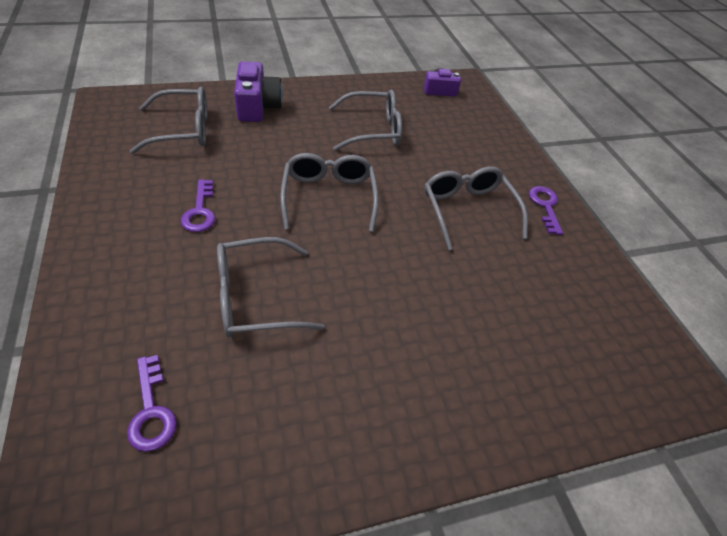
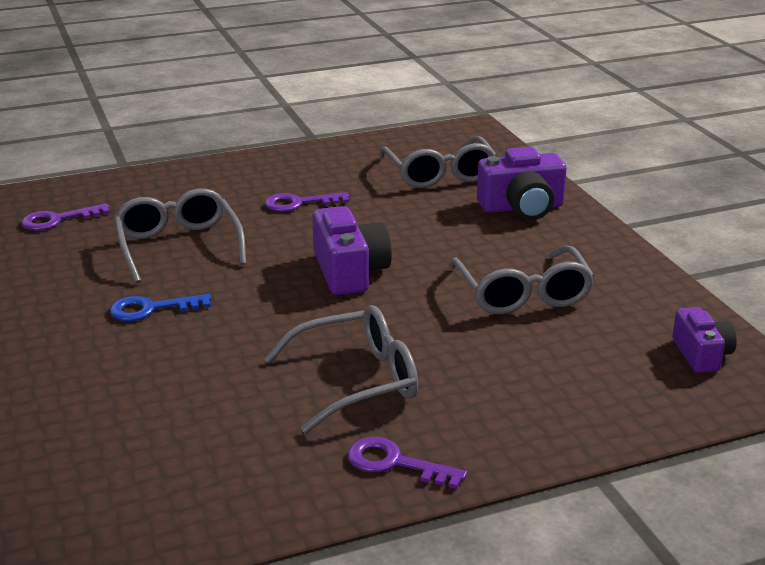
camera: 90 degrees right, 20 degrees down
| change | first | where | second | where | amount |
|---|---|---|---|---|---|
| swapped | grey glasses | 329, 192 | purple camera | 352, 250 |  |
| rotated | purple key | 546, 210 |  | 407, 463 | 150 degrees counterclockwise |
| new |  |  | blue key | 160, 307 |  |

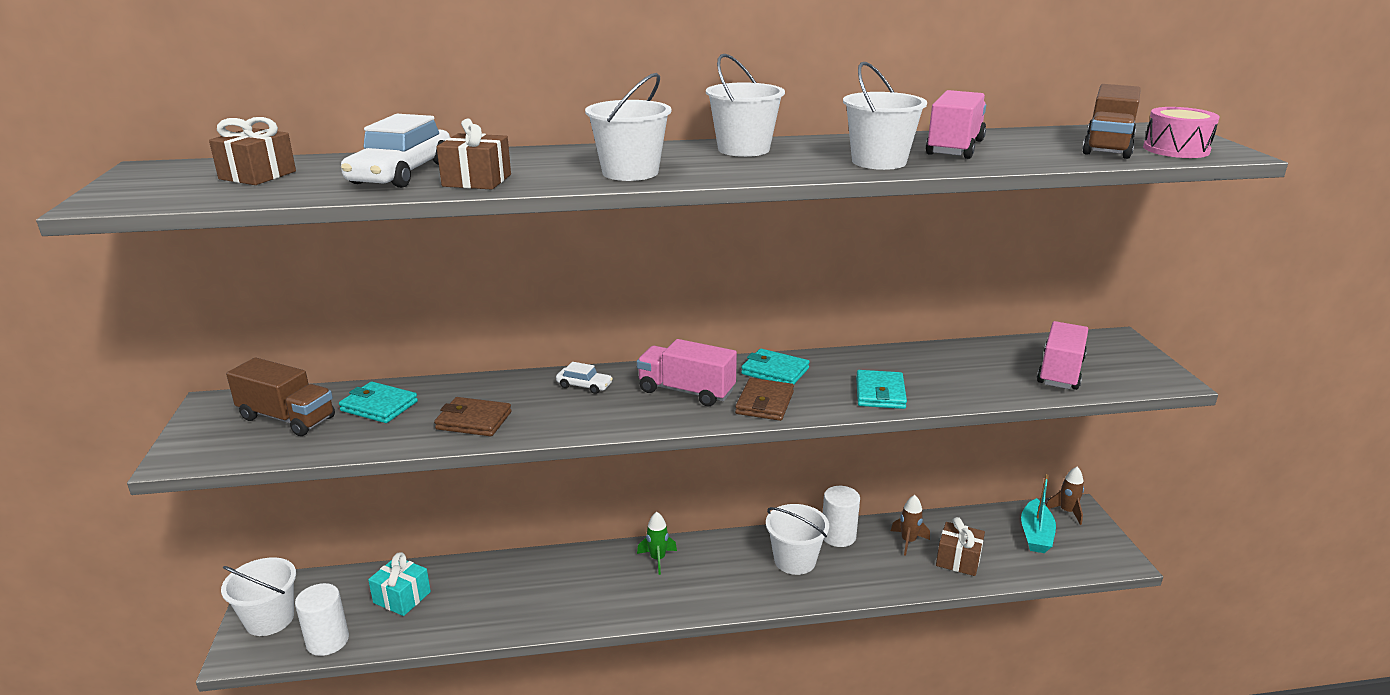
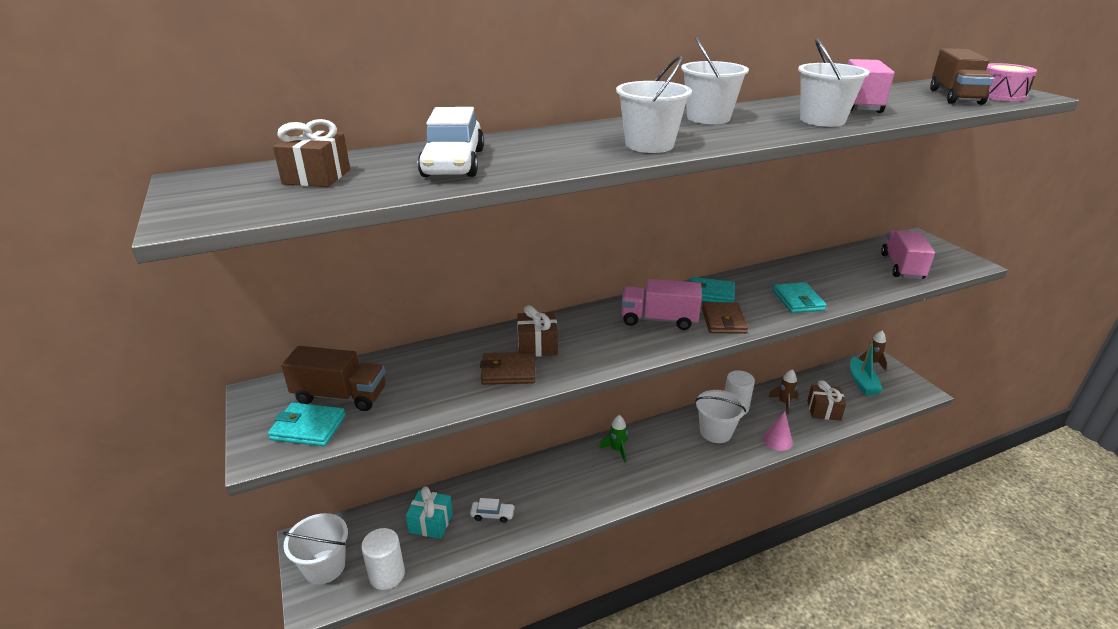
camera: 15 degrees left, 5 degrees up
| change | first | where | second | where | amount |
|---|---|---|---|---|---|
| shifted | turquoise wallet | 378, 402 |  | 307, 424 |  |
| shifted | brown gift | 474, 154 |  | 537, 331 |  |
| shifted | white car | 584, 378 |  | 492, 510 |  |
| new |  |  | pink cone | 778, 431 |  |

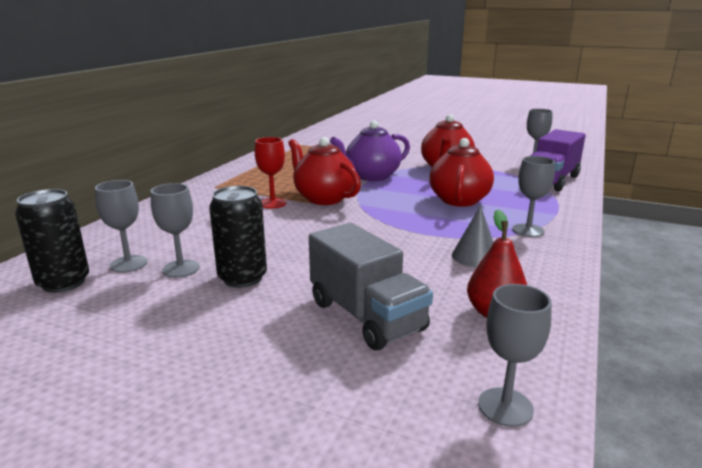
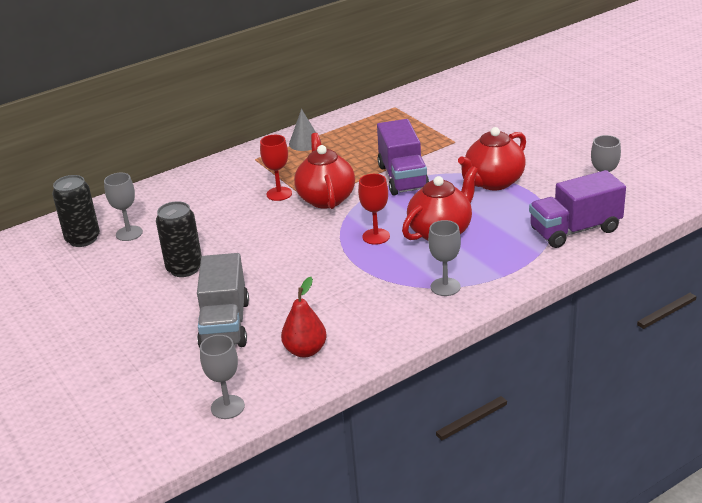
camera: 35 degrees right, 10 degrees up
| change | first | where | second | where | amount |
|---|---|---|---|---|---|
| gone | grey goblet | 175, 230 |  |  |  |
| swapped | purple teapot | 370, 150 | purple truck | 403, 157 |  |
| shifted | grey cone | 473, 236 |  | 302, 130 |  |
| new |  |  | red goblet | 374, 209 |  |

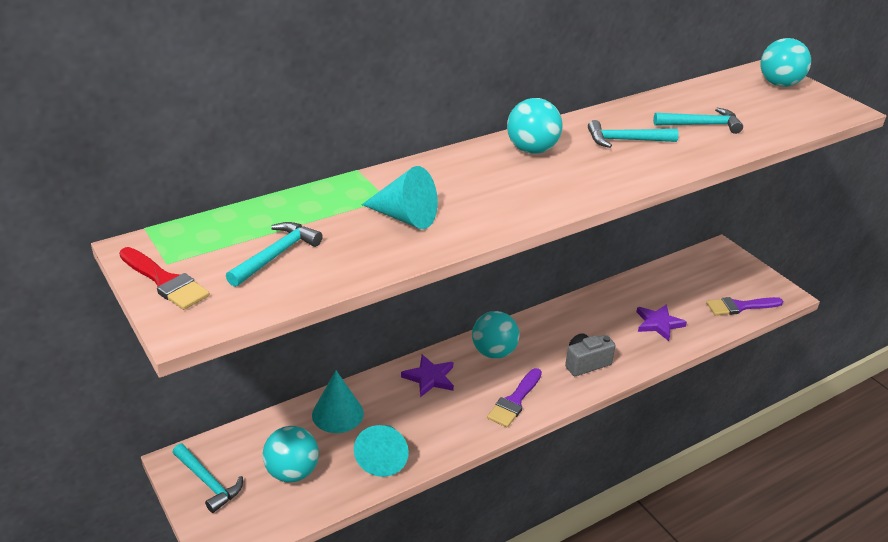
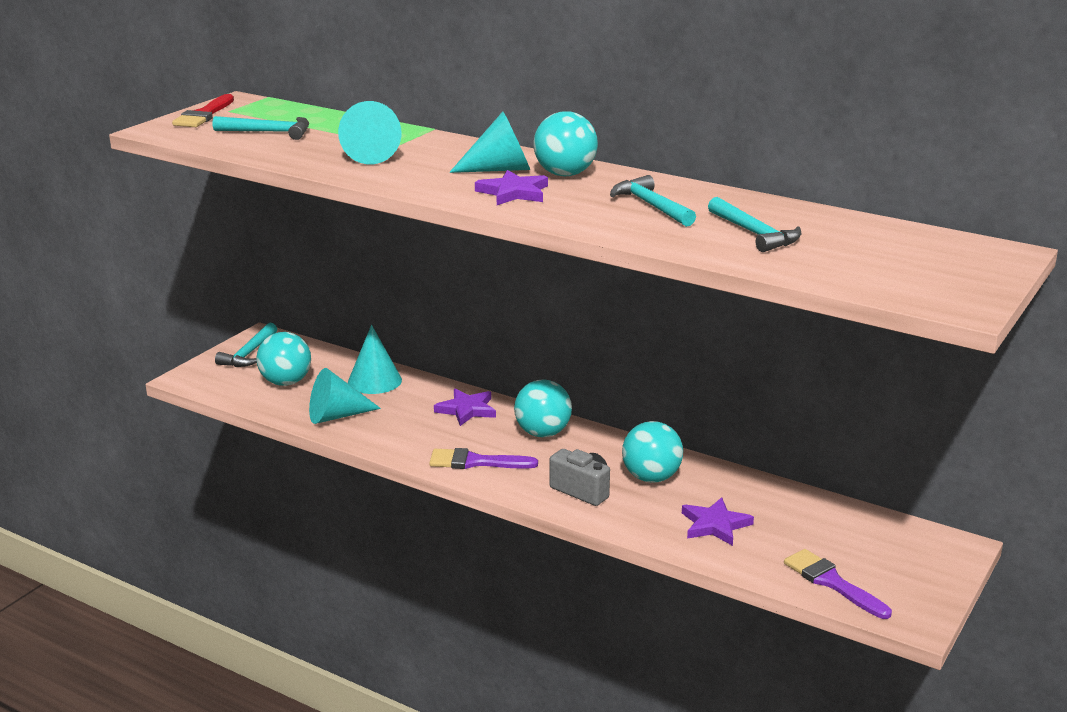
camera: 65 degrees right, 10 degrees down
| change | first | where | second | where | amount |
|---|---|---|---|---|---|
| shifted | turquoise ball | 786, 62 |  | 652, 452 |  |
| new |  |  | turquoise cone | 489, 142 |  |
| new |  |  | purple star | 511, 187 |  |

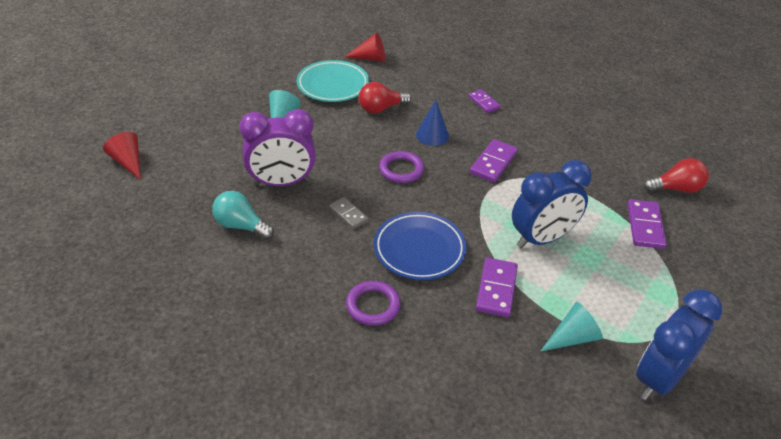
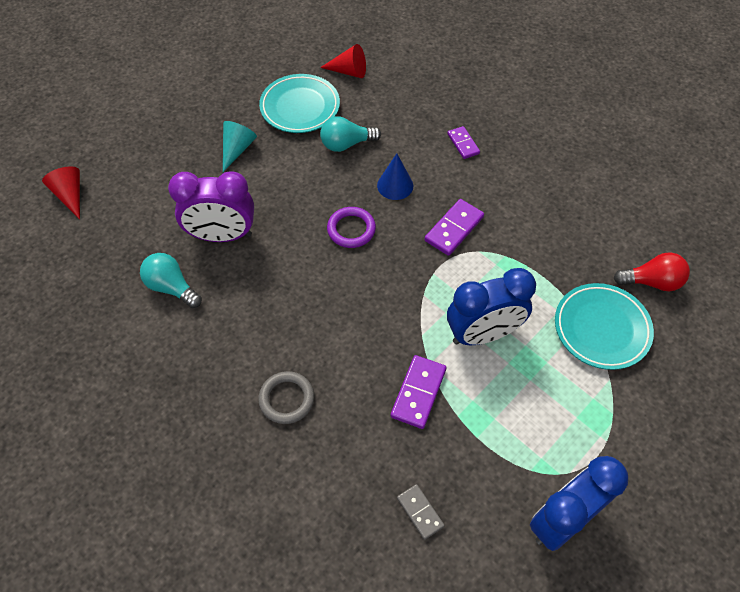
camera: 10 degrees right, 15 degrees up
| change | first | where | second | where | amount |
|---|---|---|---|---|---|
| shifted | grey domino | 348, 213 |  | 421, 512 |  |
| repainted | purple ring | 373, 303 | grey ring | 286, 397 |  |
| repainted | red light bulb | 385, 97 | turquoise light bulb | 350, 134 |  |
| gone | blue plate | 420, 246 |  |  |  |
| gone | turquoise cone | 571, 327 |  |  |  |
| swapped | purple domino | 647, 224 | turquoise plate | 604, 326 |  |

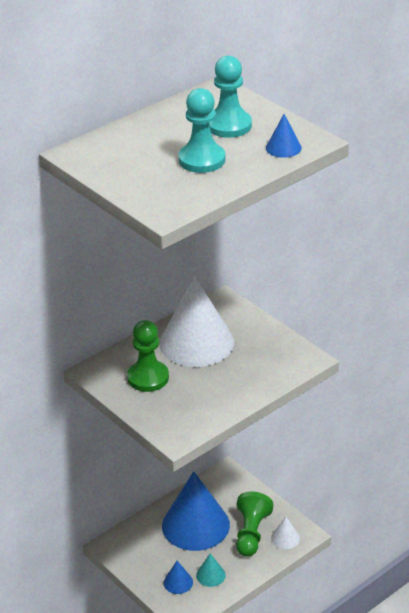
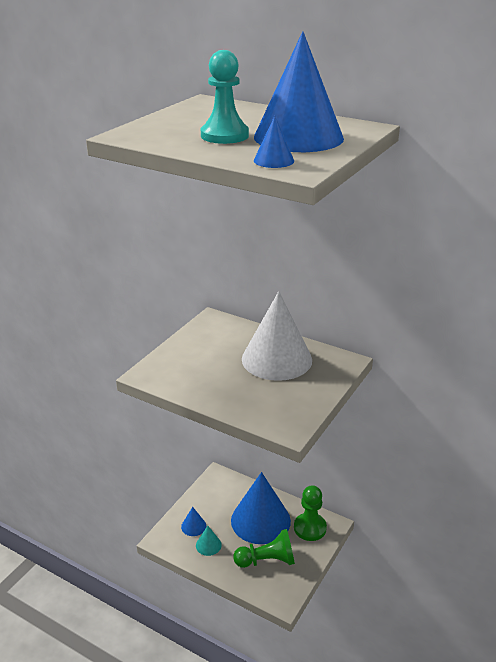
camera: 70 degrees right, 5 degrees down
| change | first | where | second | where | amount |
|---|---|---|---|---|---|
| shifted | green pawn | 148, 356 |  | 310, 513 |  |
| swapped | turquoise pawn | 230, 97 | blue cone | 299, 91 |  |
| gone | white cone | 285, 533 |  |  |  |

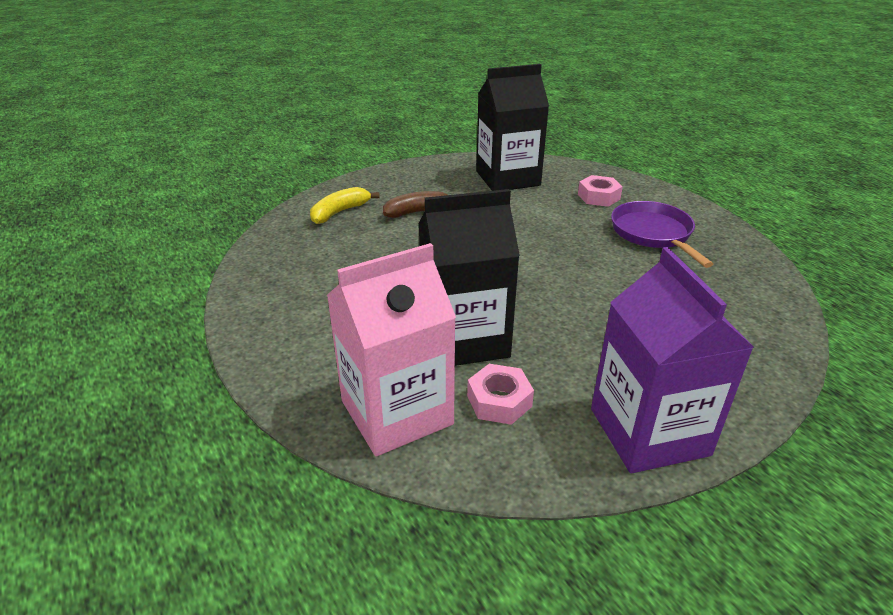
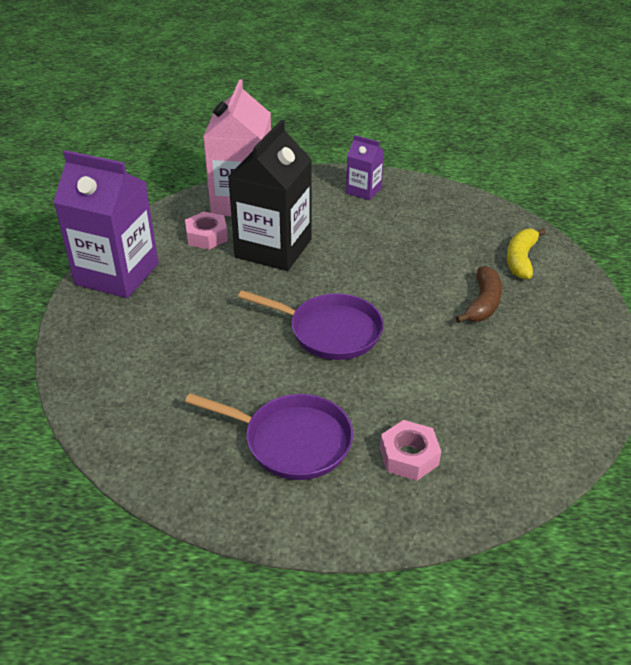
camera: 125 degrees right, 5 degrees up
| change | first | where | second | where | amount |
|---|---|---|---|---|---|
| rotated | yellow banana | 345, 205 |  | 526, 253 | 150 degrees counterclockwise |
| gone | black carton | 512, 127 |  |  |  |
| new |  |  | purple pan | 311, 325 |  |
| new |  |  | purple carton | 365, 167 |  |

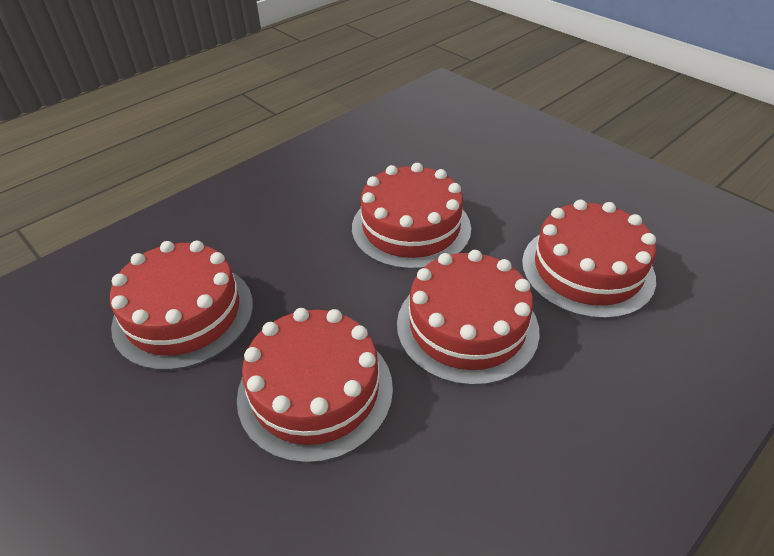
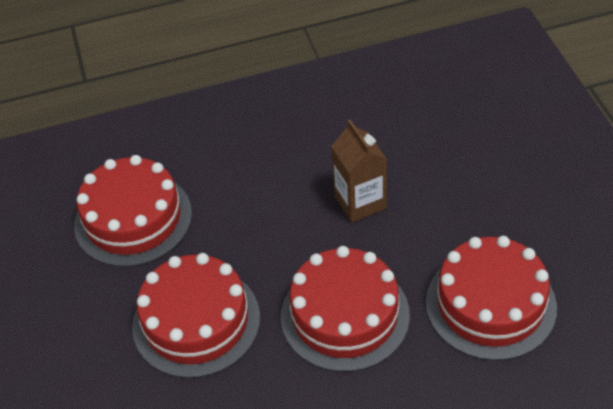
camera: 30 degrees right, 5 degrees up
| change | first | where | second | where | amount |
|---|---|---|---|---|---|
| swapped | red cake | 411, 216 | brown carton | 359, 171 |  |

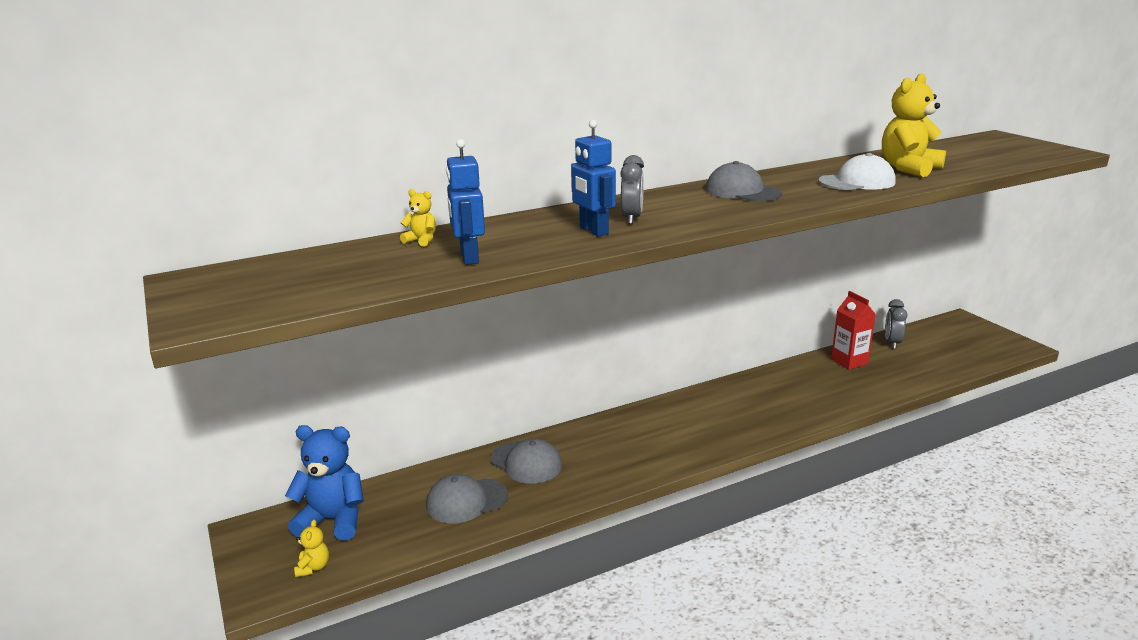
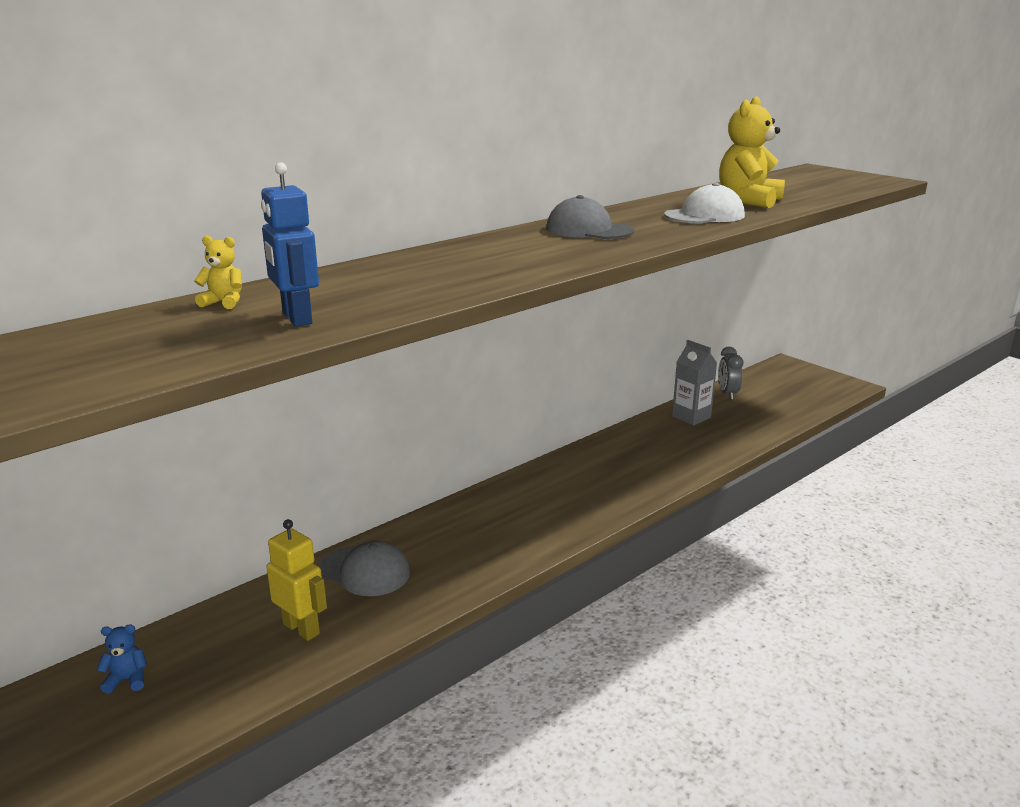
camera: 15 degrees left, 0 degrees up
| change | first | where | second | where | amount |
|---|---|---|---|---|---|
| scaled | blue teddy bear | 324, 483 |  | 122, 659 | x0.46 |
| gone | yellow teddy bear | 311, 548 |  |  |  |
| swapped | grey cap | 467, 498 | yellow robot | 296, 580 |  |
| gone | blue robot | 593, 178 |  |  |  |
| gone | grey clock | 632, 189 |  |  |  |
| repainted | red carton | 853, 330 | grey carton | 694, 383 |  |

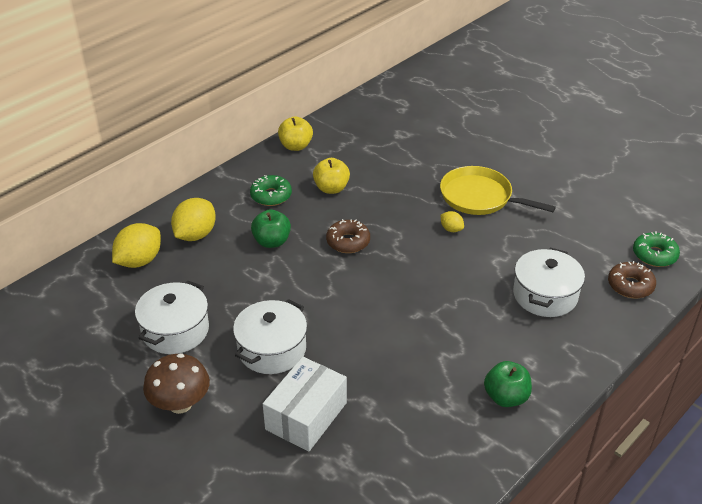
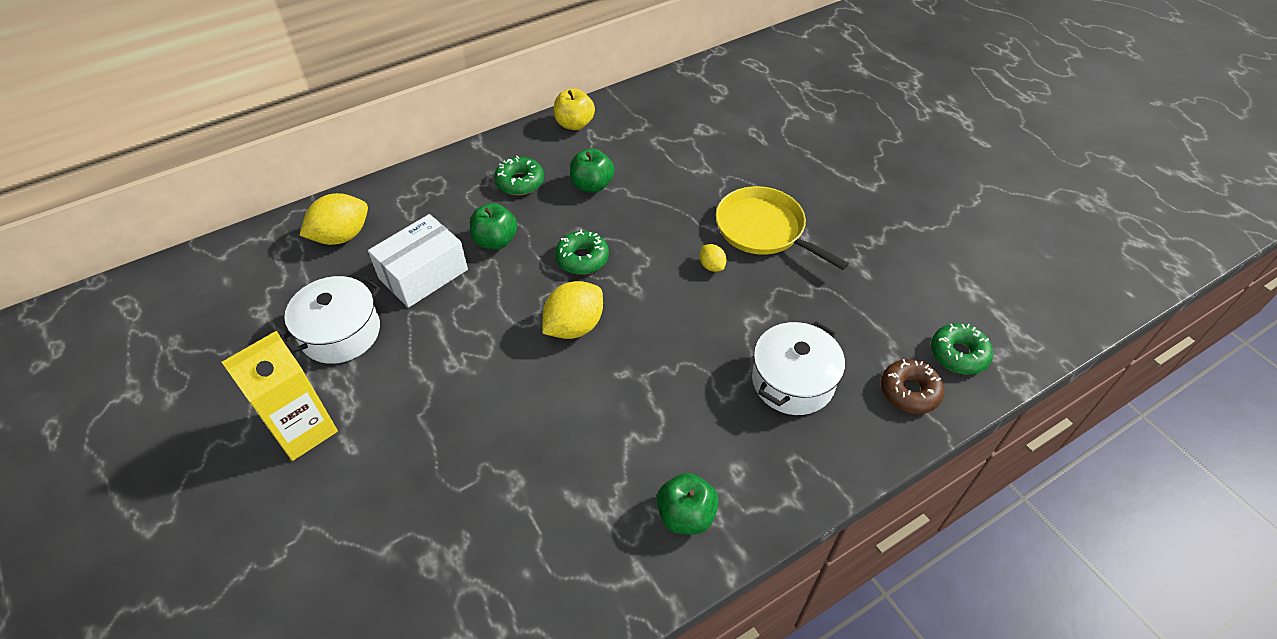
camera: 15 degrees right, 10 degrees up
| change | first | where | second | where | amount |
|---|---|---|---|---|---|
| swapped | brown mushroom | 176, 383 | yellow carton | 280, 396 |  |
| shifted | yellow lemon | 193, 219 |  | 572, 310 |  |
| gone | white pot | 270, 336 |  |  |  |
| shifted | white box | 305, 404 |  | 418, 261 |  |
| repainted | yellow apple | 331, 176 | green apple | 592, 171 |  |
| repainted | brown donut | 348, 236 | green donut | 582, 252 |  |

